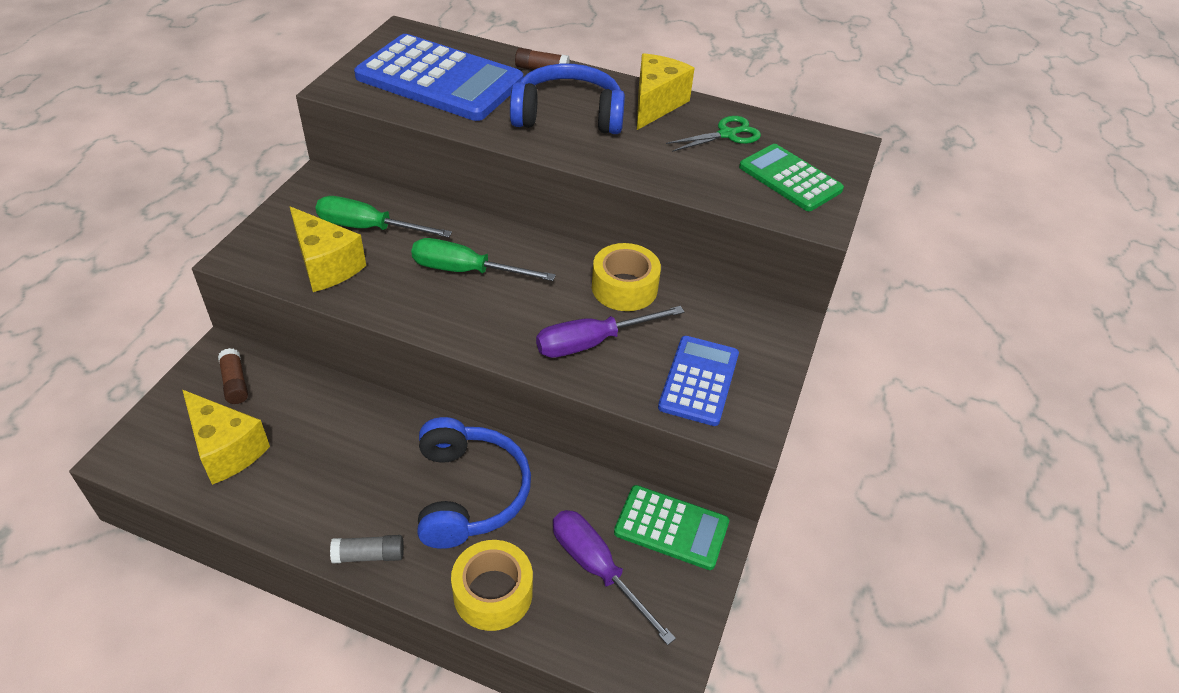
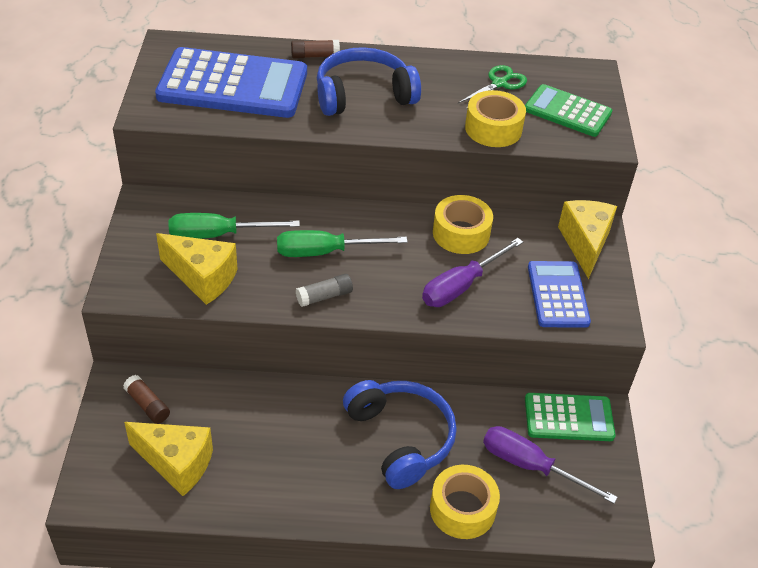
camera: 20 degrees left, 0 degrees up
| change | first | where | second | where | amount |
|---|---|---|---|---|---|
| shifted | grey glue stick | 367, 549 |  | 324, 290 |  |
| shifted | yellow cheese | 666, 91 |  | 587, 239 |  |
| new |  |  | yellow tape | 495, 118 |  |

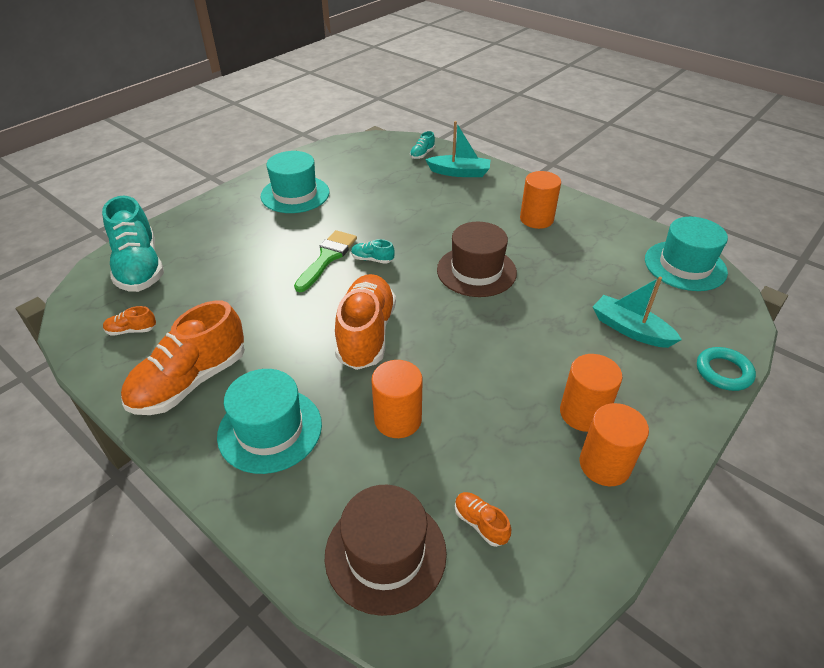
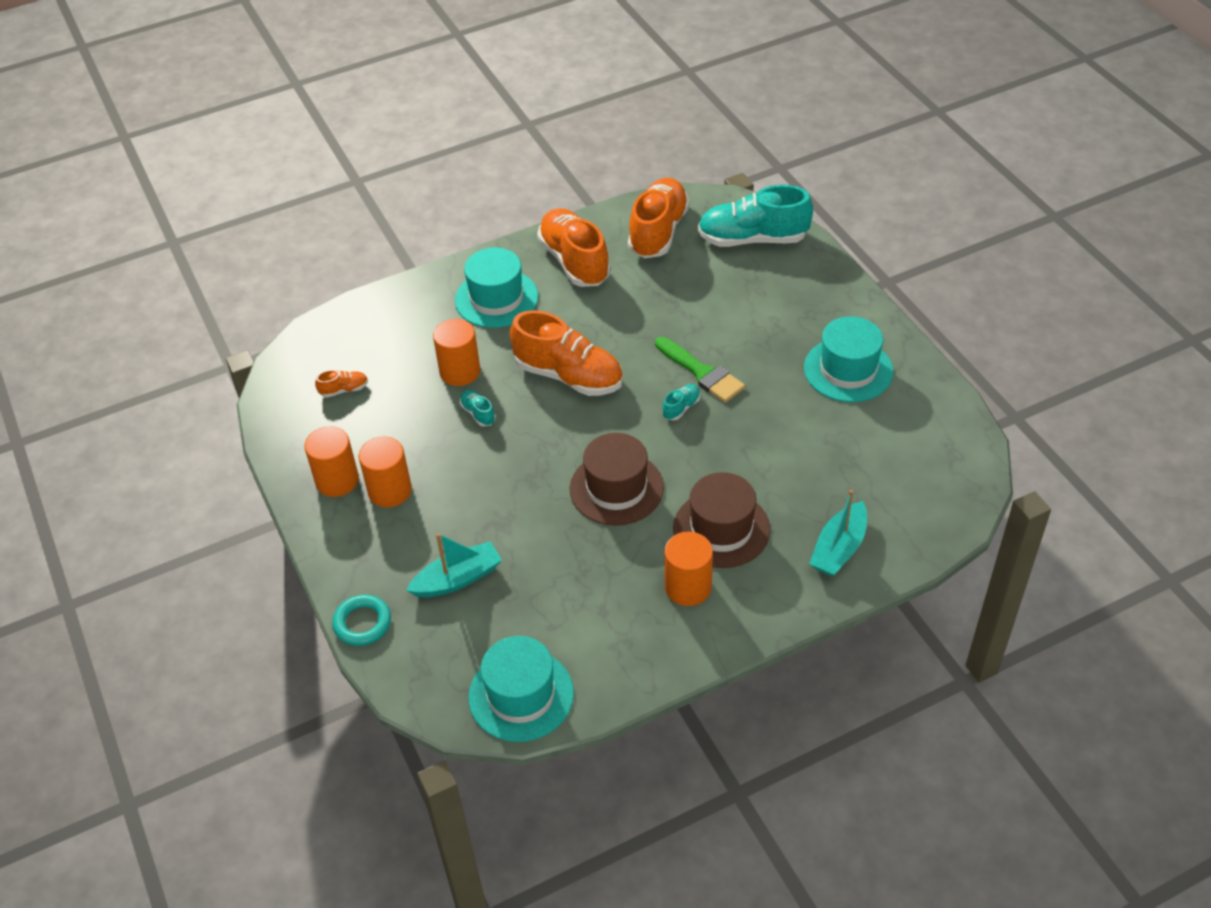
camera: 115 degrees right, 5 degrees up
| change | first | where | second | where | amount |
|---|---|---|---|---|---|
| scaled | orange shoe | 129, 321 |  | 659, 218 | x2.38 |
| shifted | brown hat | 386, 550 |  | 721, 520 |  |
| shifted | turquoise shoe | 422, 145 |  | 478, 408 |  |

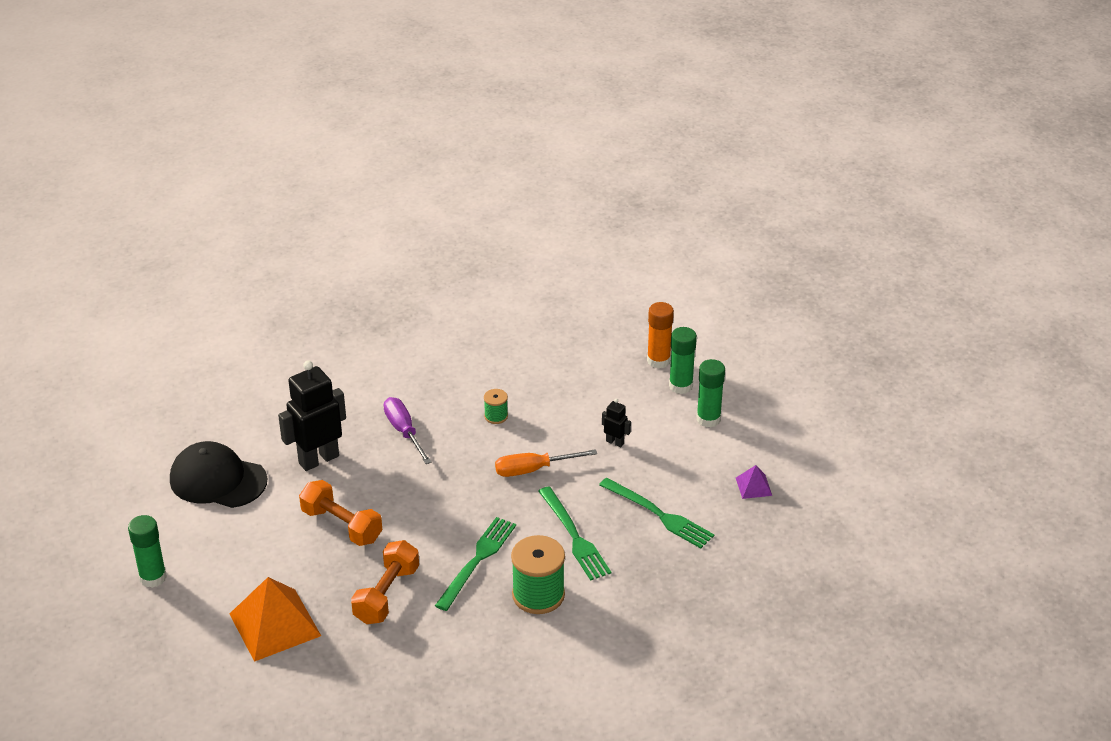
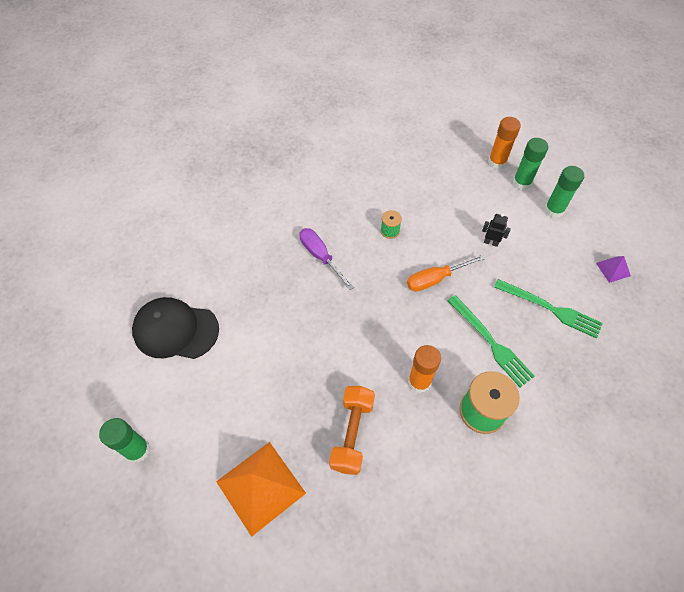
camera: 10 degrees left, 20 degrees up
| change | first | where | second | where | amount |
|---|---|---|---|---|---|
| gone | black robot | 312, 415 |  |  |  |
| gone | orange dumbbell | 340, 513 |  |  |  |
| swapped | green fork | 475, 564 | orange glue stick | 424, 369 |  |

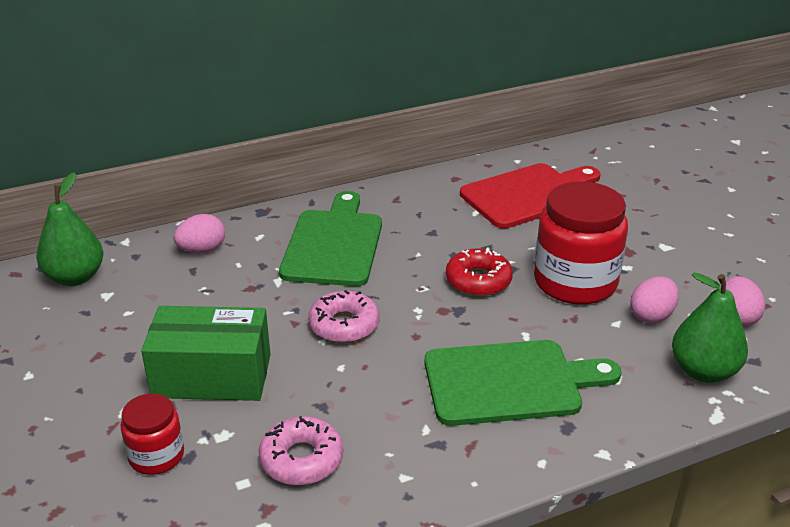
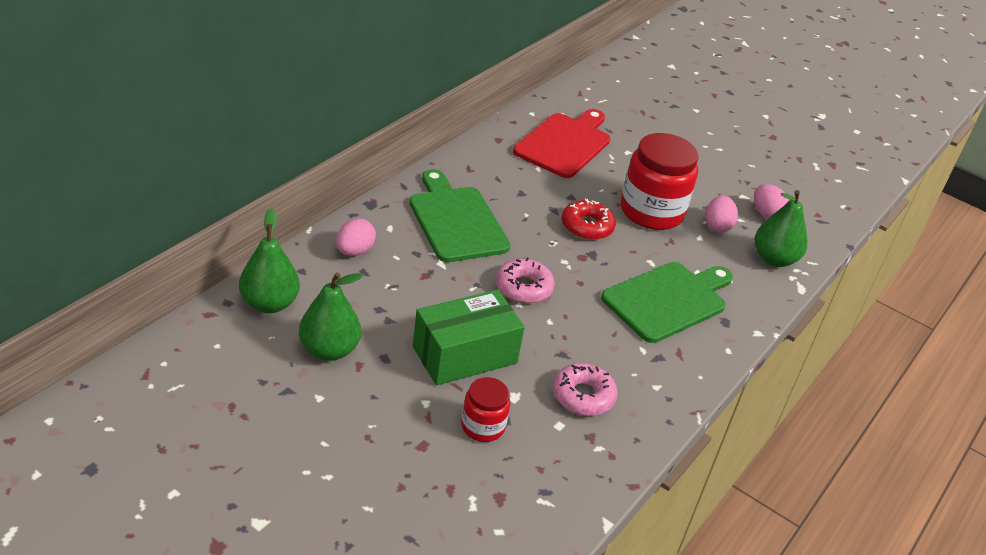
camera: 35 degrees left, 5 degrees up
| change | first | where | second | where | amount |
|---|---|---|---|---|---|
| new |  |  | green pear | 331, 316 |  |

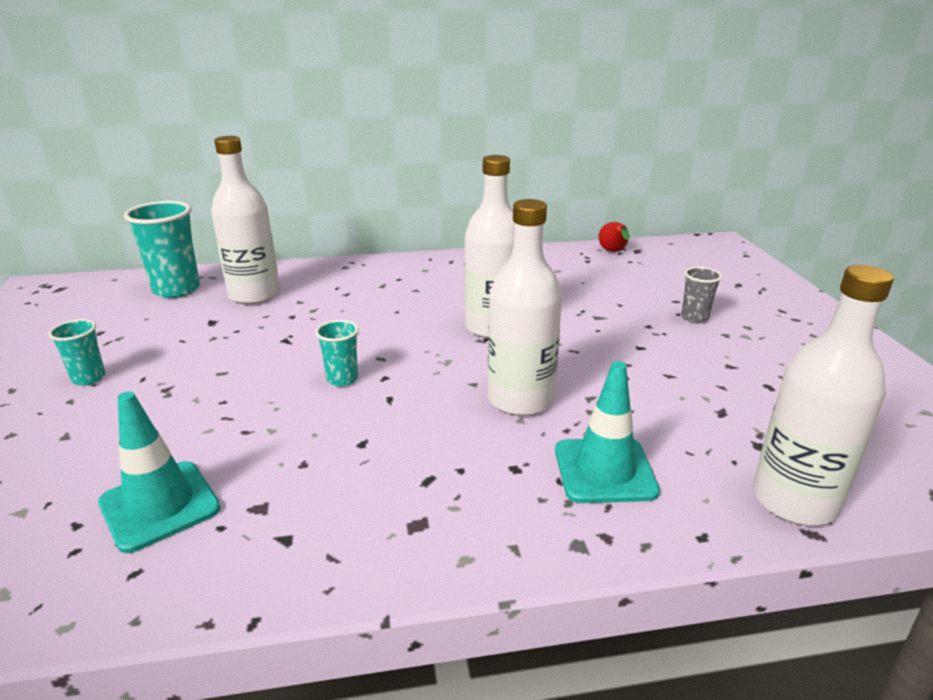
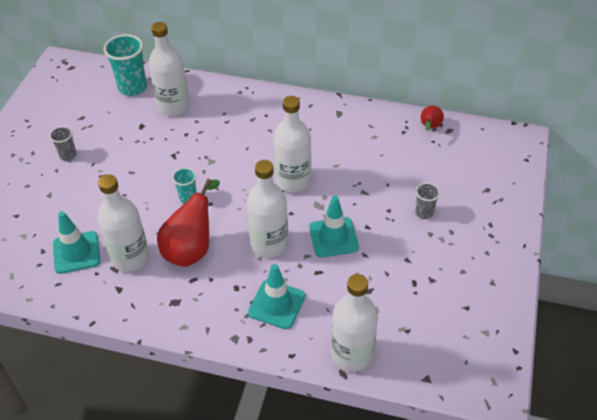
camera: 25 degrees right, 20 degrees up
| change | first | where | second | where | amount |
|---|---|---|---|---|---|
| repainted | turquoise cup | 76, 352 | grey cup | 63, 143 |  |
| new |  |  | white bottle | 123, 223 |  |
| new |  |  | red pear | 188, 223 |  |
| new |  |  | turquoise traffic cone | 334, 226 |  |

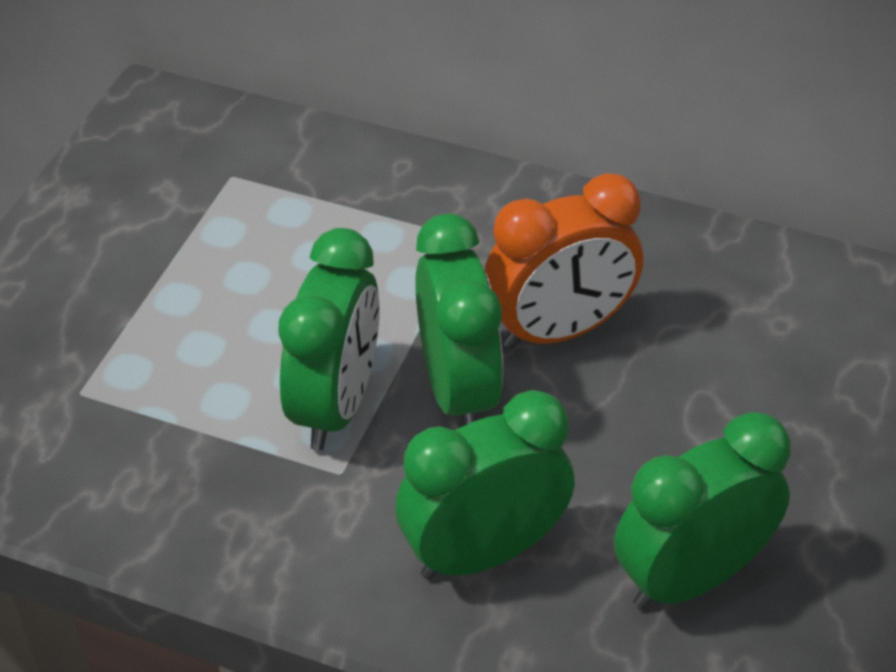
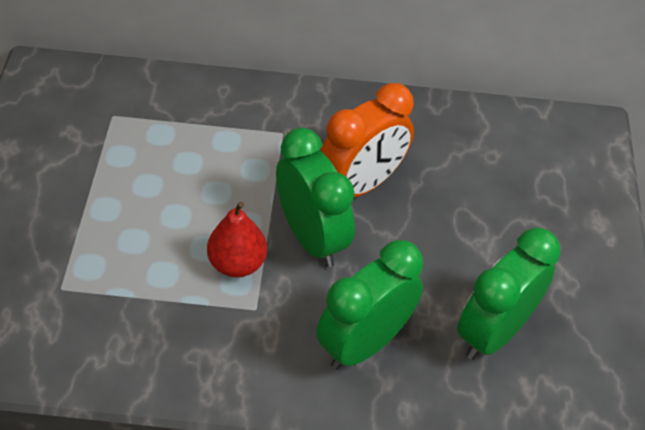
camera: 20 degrees left, 5 degrees up
| change | first | where | second | where | amount |
|---|---|---|---|---|---|
| swapped | green clock | 329, 339 | red pear | 237, 239 |  |

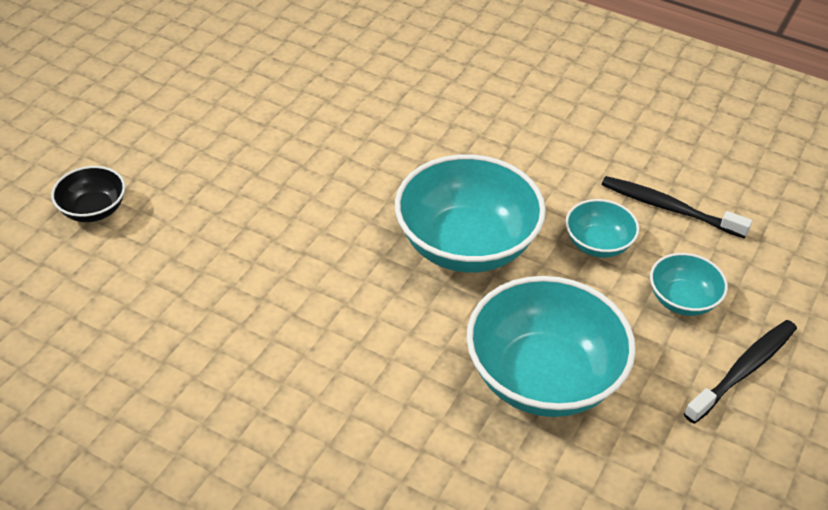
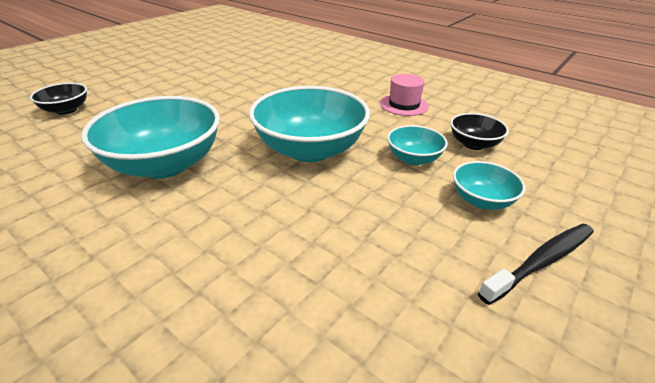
camera: 10 degrees right, 10 degrees down
| change | first | where | second | where | amount |
|---|---|---|---|---|---|
| shifted | turquoise bowl | 551, 346 |  | 150, 137 |  |
| swapped | black toothbrush | 677, 207 | black bowl | 479, 131 |  |
| new |  |  | pink hat | 404, 95 |  |

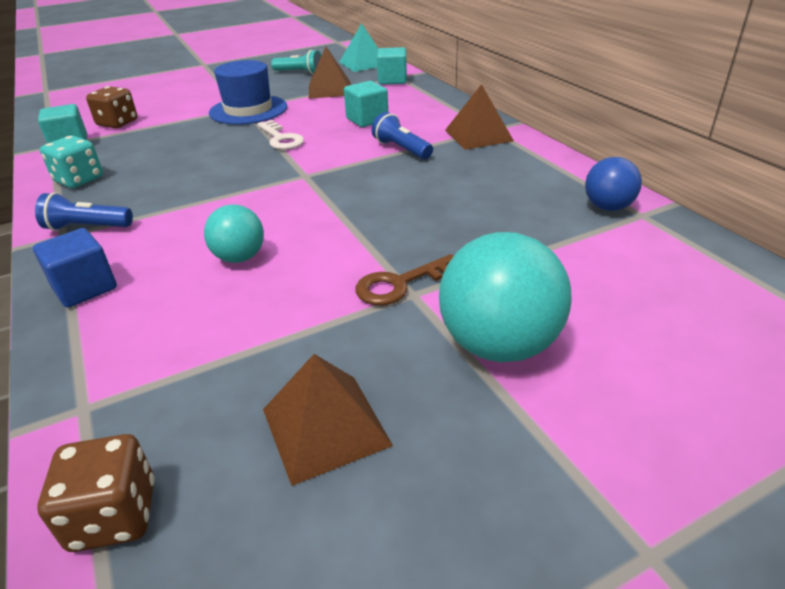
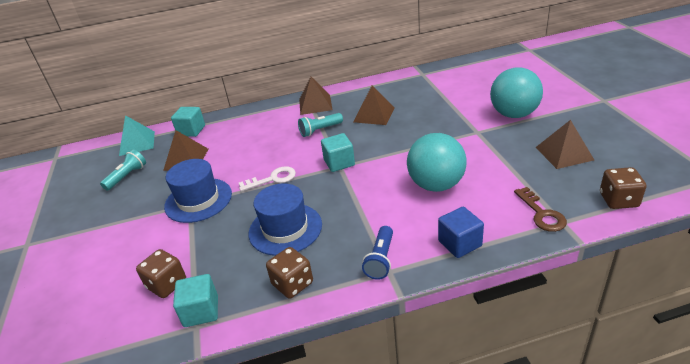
camera: 75 degrees left, 0 degrees up
| change | first | where | second | where | amount |
|---|---|---|---|---|---|
| repainted | turquoise dice | 71, 161 | brown dice | 289, 273 |  |
| scaled | turquoise ball | 234, 234 |  | 437, 162 | x1.74 |
| shifted | turquoise cube | 366, 104 |  | 338, 152 |  |
| shifted | brown key | 404, 279 |  | 540, 209 |  |
| repainted | blue flashlight | 402, 135 | turquoise flashlight | 320, 125 |  |
| gone | blue ball | 613, 184 |  |  |  |
| new |  |  | blue hat | 285, 219 |  |
| new |  |  | brown pyramid | 374, 105 |  |

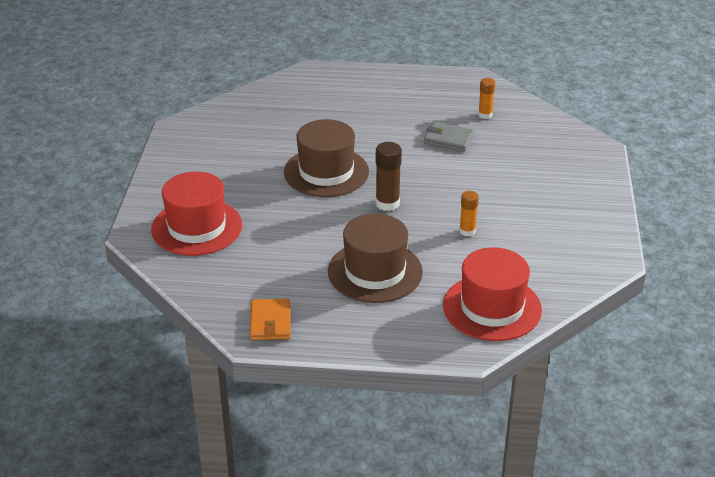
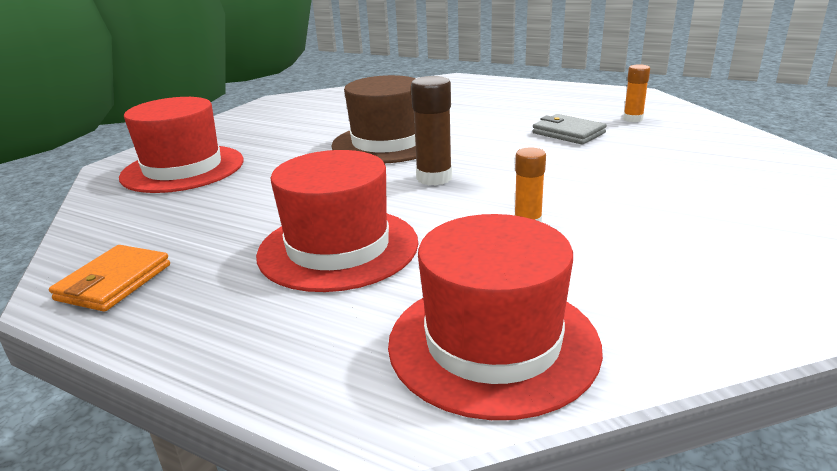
camera: 25 degrees right, 10 degrees down
| change | first | where | second | where | amount |
|---|---|---|---|---|---|
| repainted | brown hat | 375, 258 | red hat | 337, 221 |  |

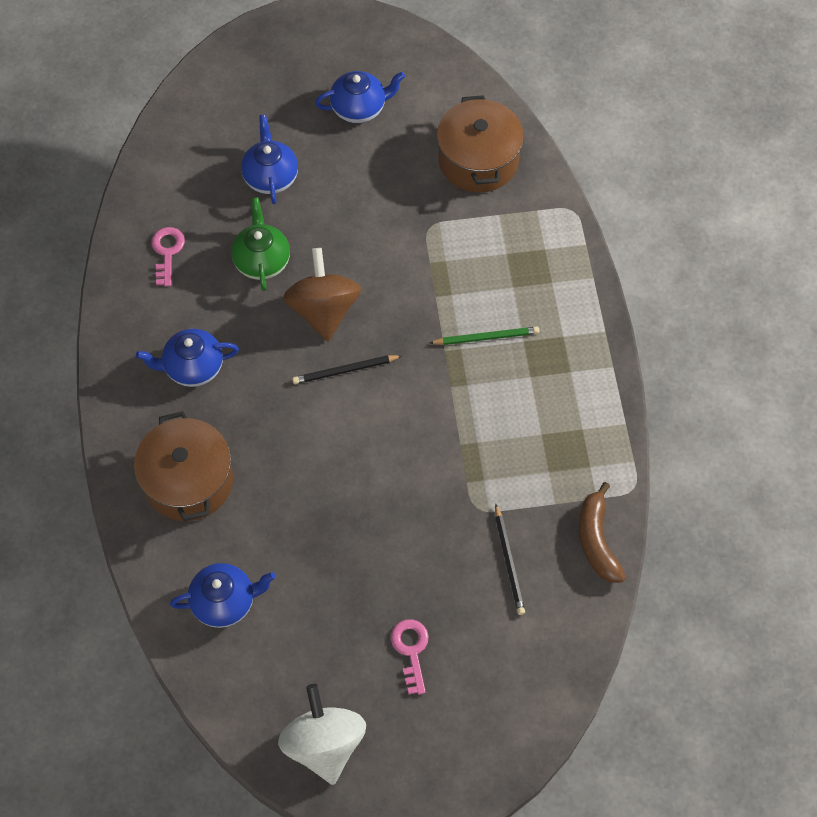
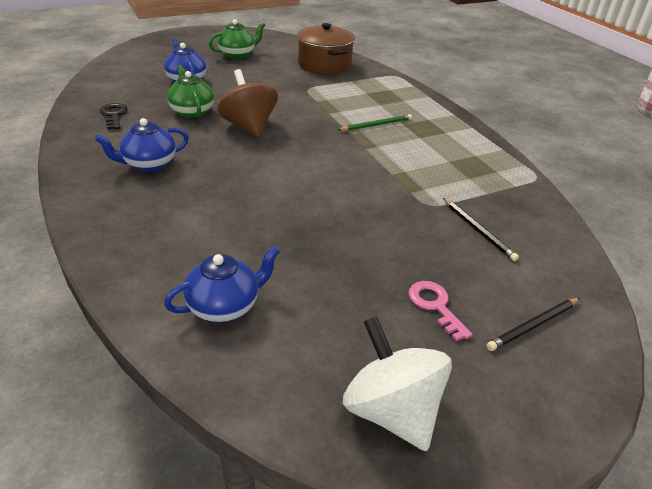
camera: 20 degrees left, 25 degrees down
| change | first | where | second | where | amount |
|---|---|---|---|---|---|
| gone | brown pot | 183, 466 |  |  |  |
| repainted | pink key | 168, 257 | black key | 113, 116 |  |
| shifted | black pencil | 347, 369 |  | 533, 324 |  |
| repainted | blue teapot | 360, 97 | green teapot | 237, 39 |  |
| gone | brown banana | 602, 532 |  |  |  |

